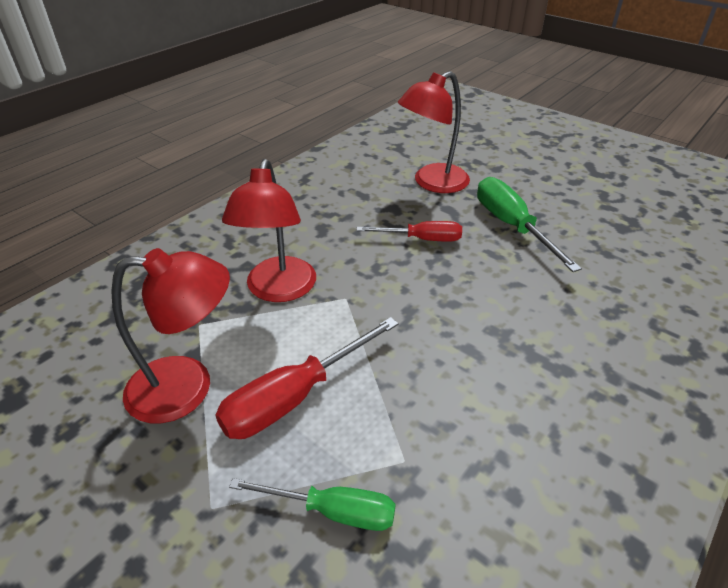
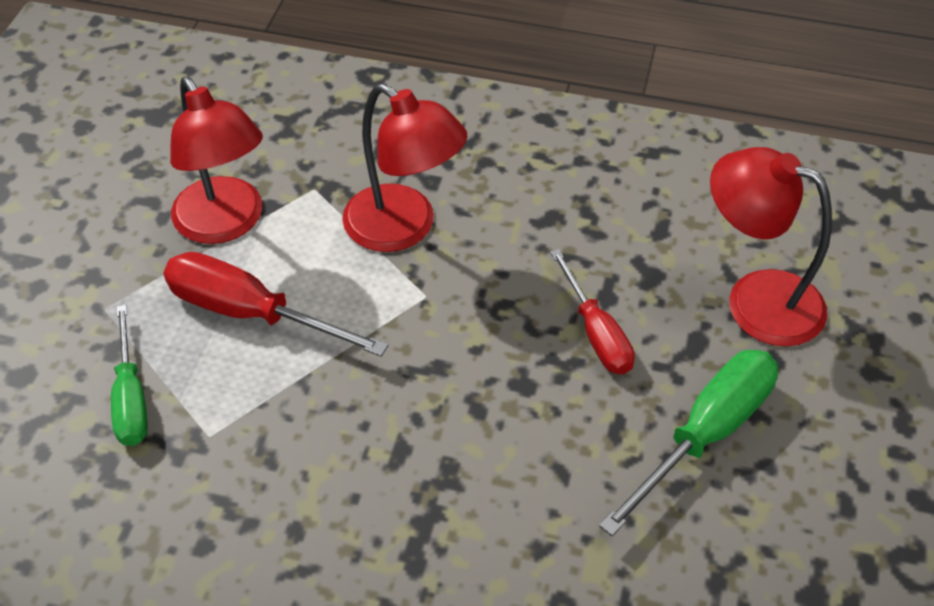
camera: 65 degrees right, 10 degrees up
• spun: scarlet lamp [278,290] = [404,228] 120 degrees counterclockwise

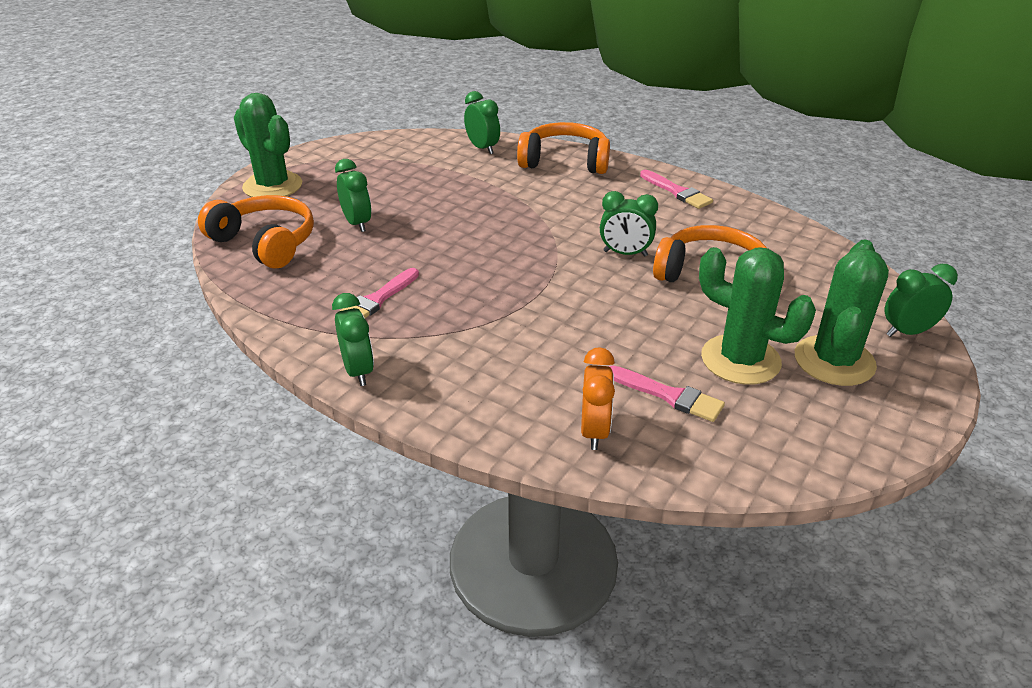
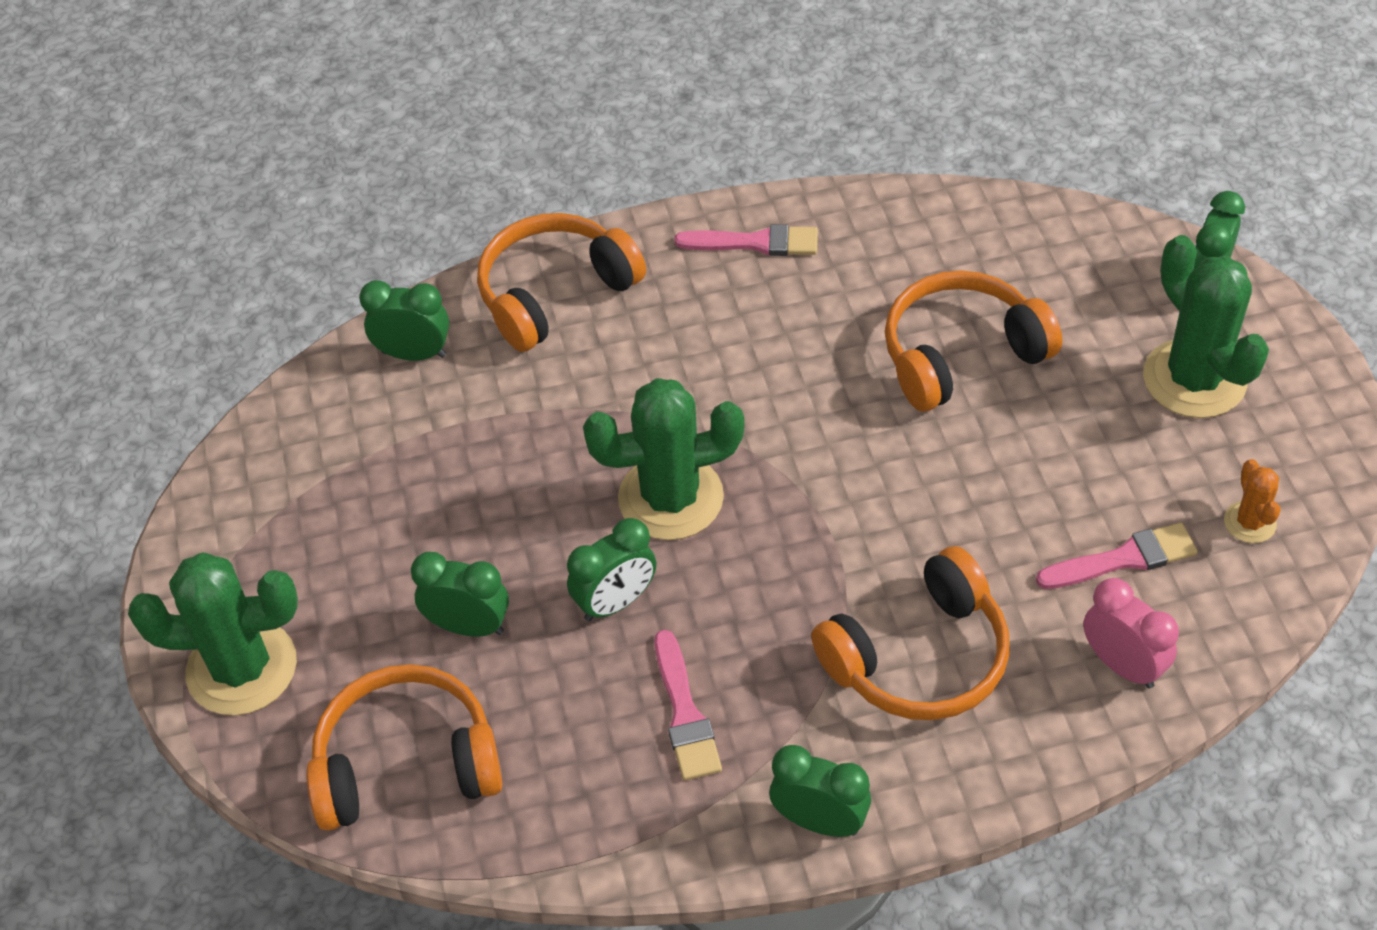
camera: 45 degrees left, 15 degrees up
• relocated: leaf-green bedside clock [625,253] to [615,602]
• relocated: leaf-green prickly plant [740,360] to [671,498]
• colour: bright orange bedside clock [594,431] to pink bedside clock [1122,665]
• appeared: bright orange prickly plant [1249,522]
• appeared: bright orange over-ear headphones [919,657]

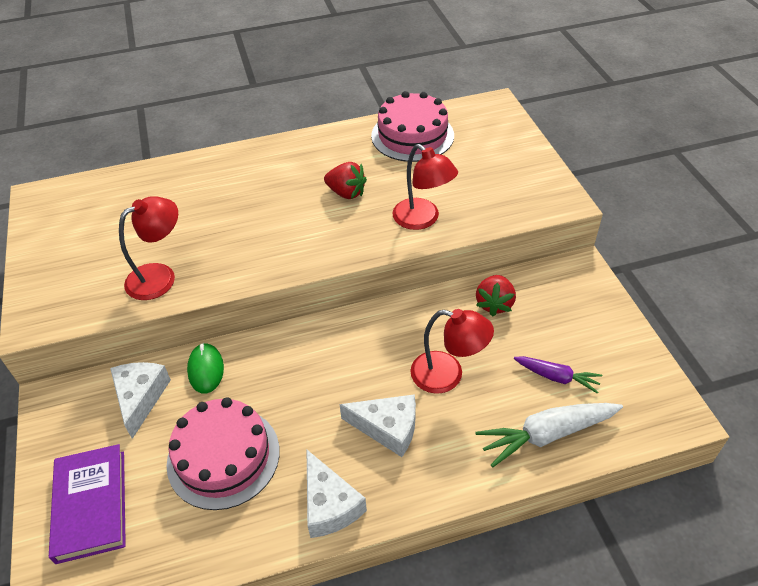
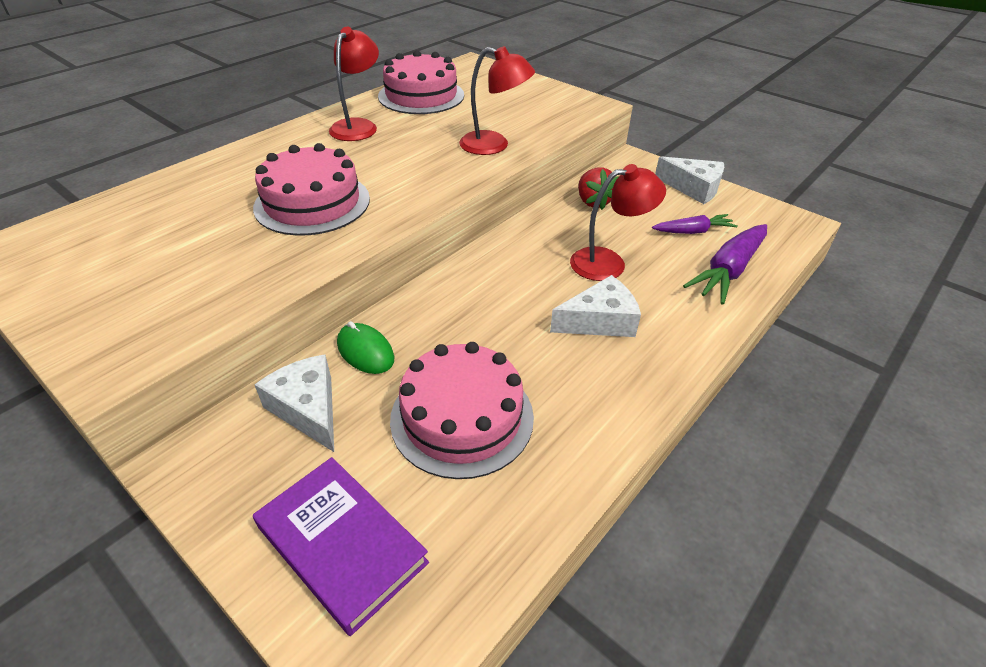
camera: 35 degrees left, 5 degrees down
• missing: scarlet berry [346,193]
• relocated: scarlet lamp [160,276] to [358,126]
• colour: pure white carrot [547,434] to royal purple carrot [728,271]
• relocated: pure white cheese wedge [329,504] to [693,188]
• appeared: pink layer cake [312,203]

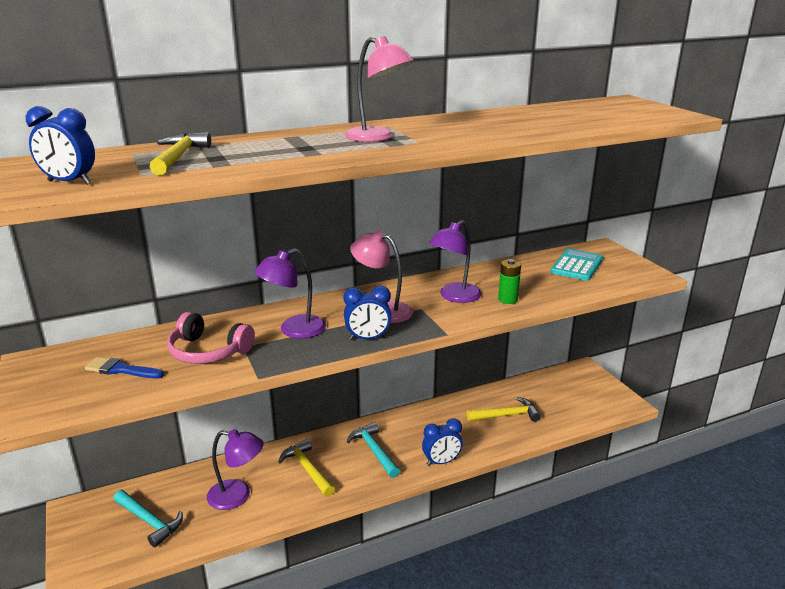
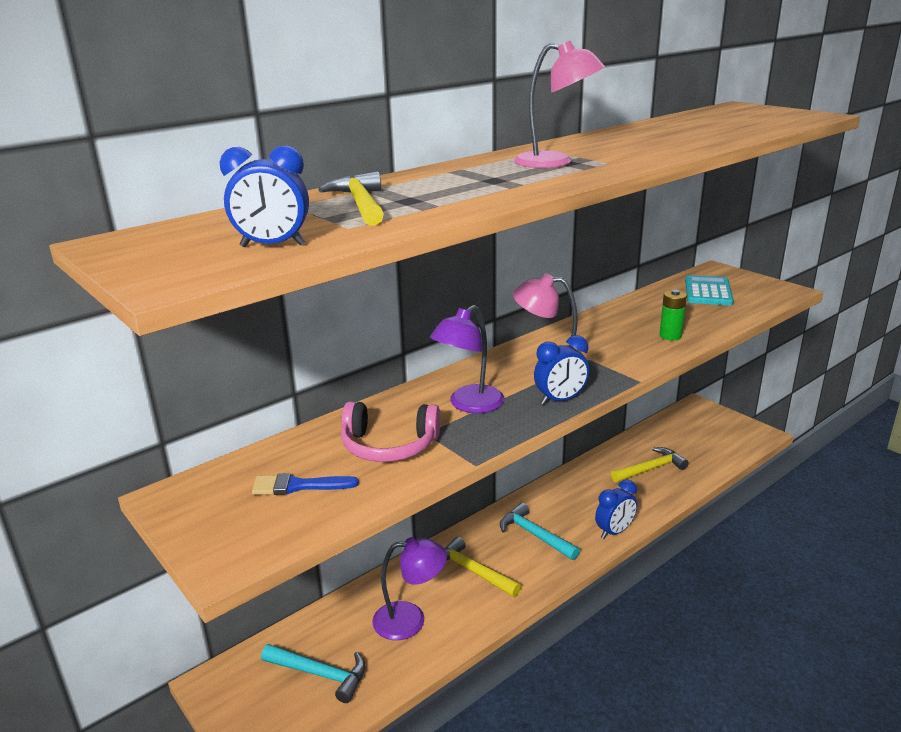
camera: 15 degrees left, 0 degrees up
• missing: royal purple lamp [454,296]

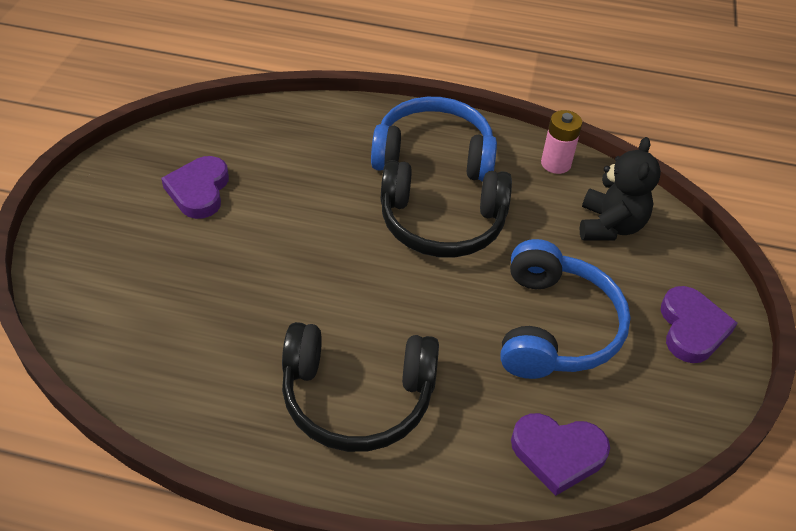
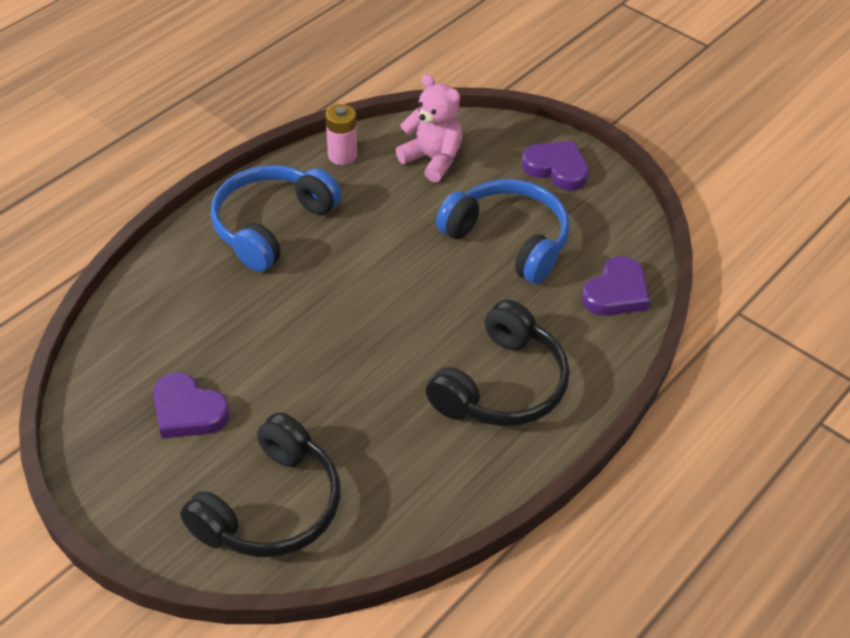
camera: 60 degrees left, 0 degrees up
• colour: ebony teddy [609,226] to pink teddy [432,159]
• relocated: ebony over-ear headphones [442,223] to [271,507]

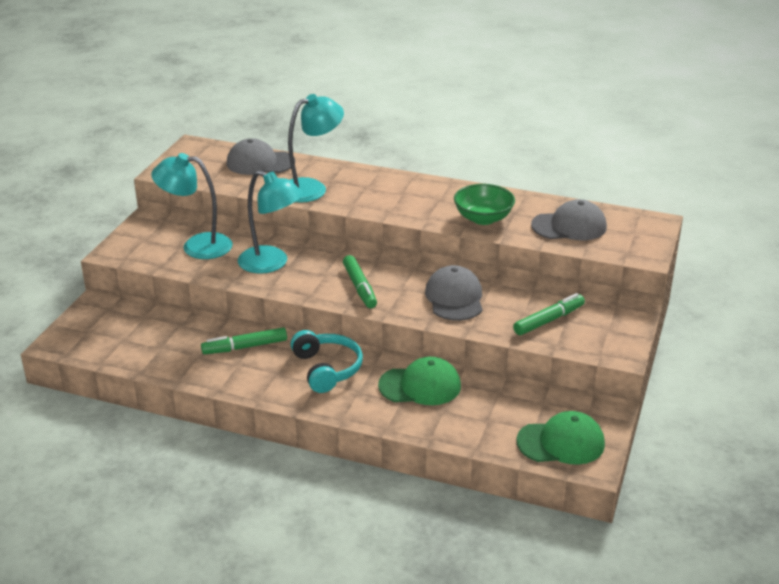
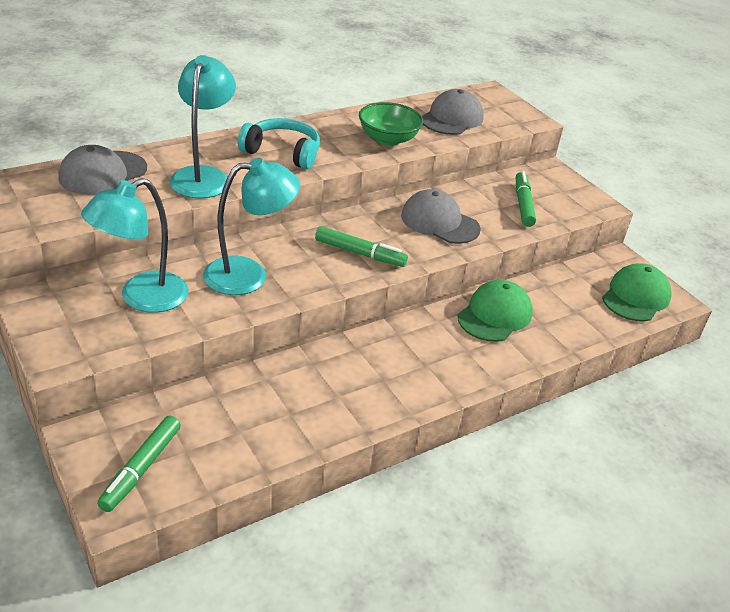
camera: 55 degrees left, 5 degrees up
• relocated: leaf-green marker pen [245,347] to [141,468]
• relocated: turquoise over-ear headphones [326,369] to [282,153]

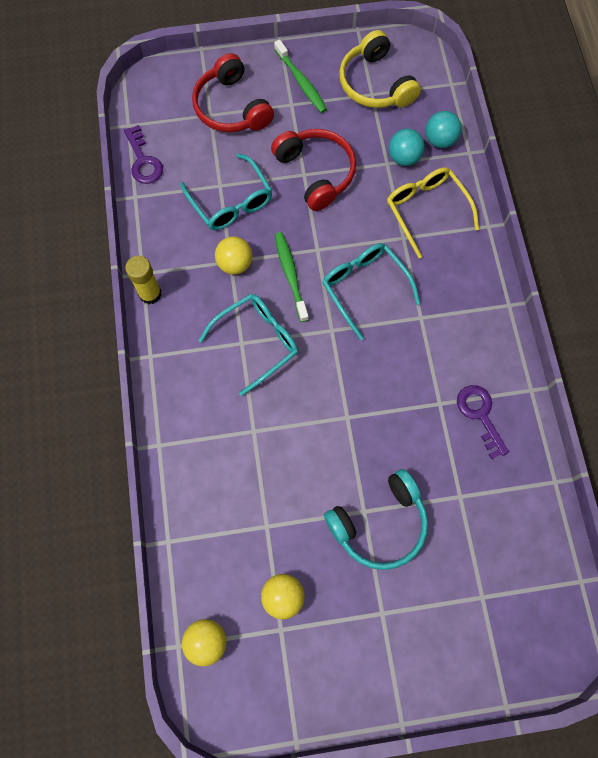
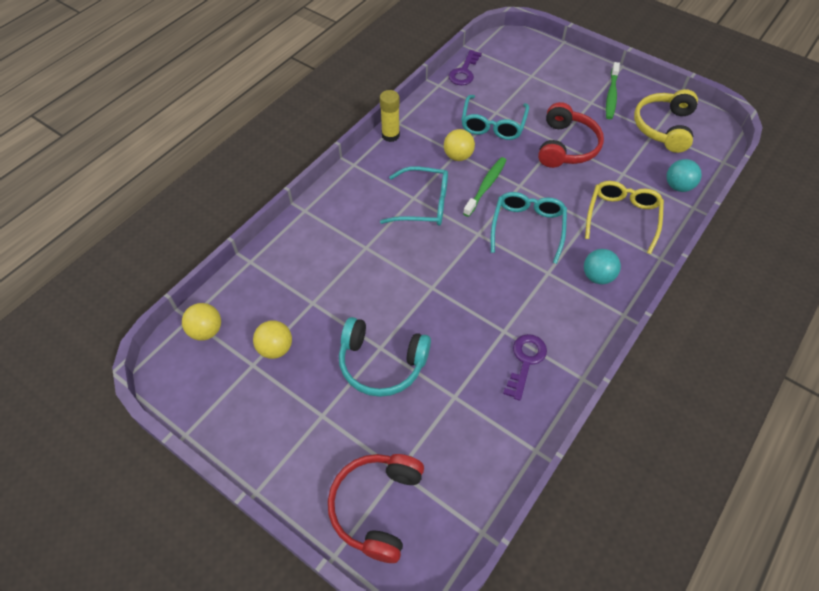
camera: 45 degrees right, 15 degrees down
• relocated: scarlet over-ear headphones [231,107] to [377,507]
• relocated: turquoise play ball [404,158] to [597,276]

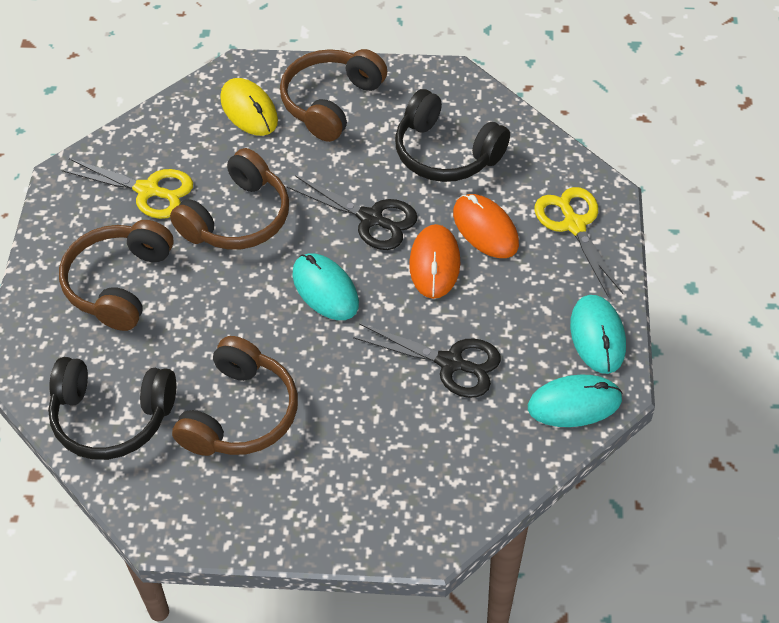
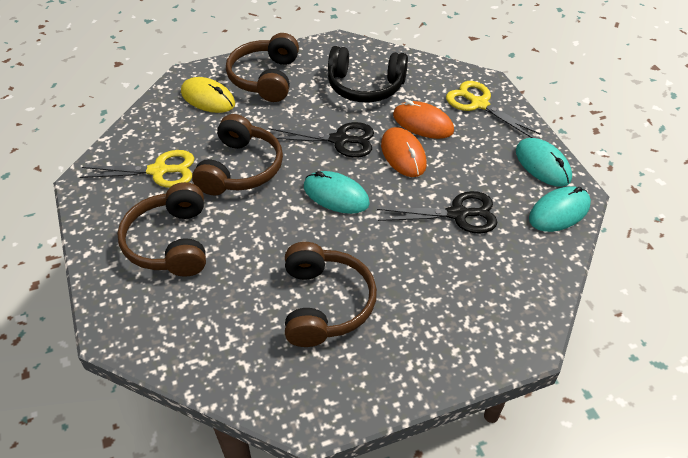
camera: 25 degrees left, 5 degrees down
• missing: ebony over-ear headphones [112,417]

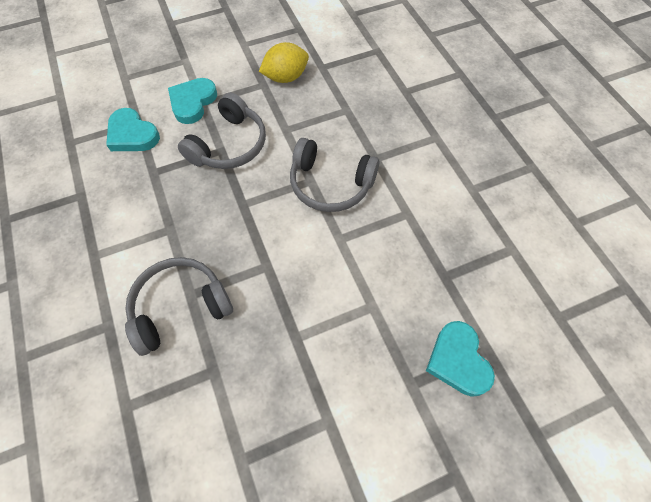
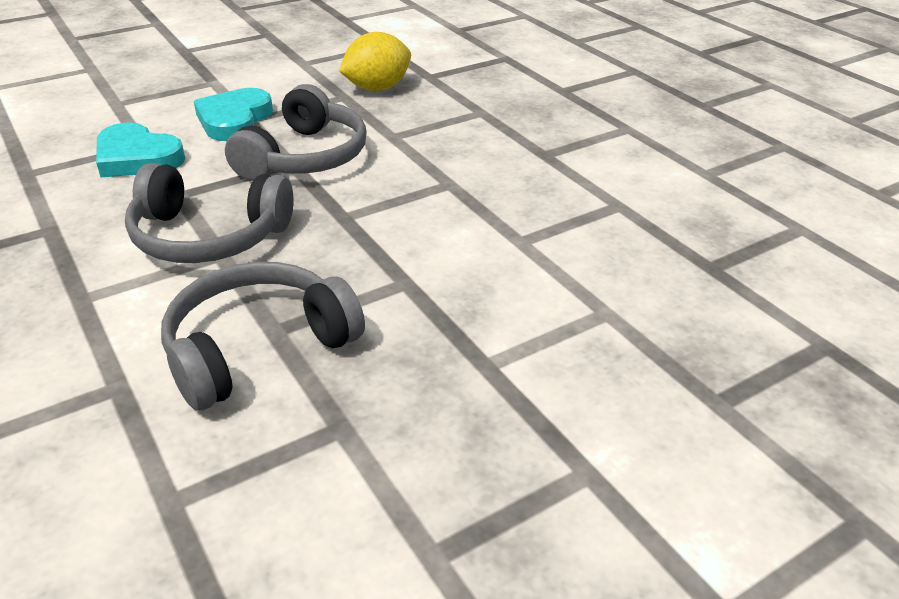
camera: 10 degrees left, 25 degrees down
• relocated: grey over-ear headphones [330,184] to [208,236]
• missing: turquoise love heart [458,360]

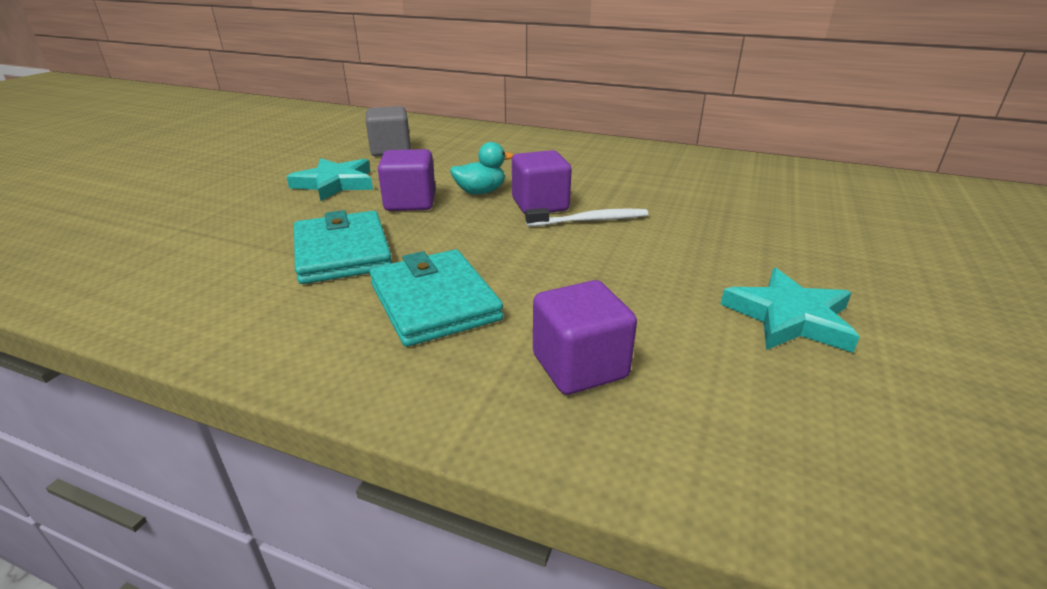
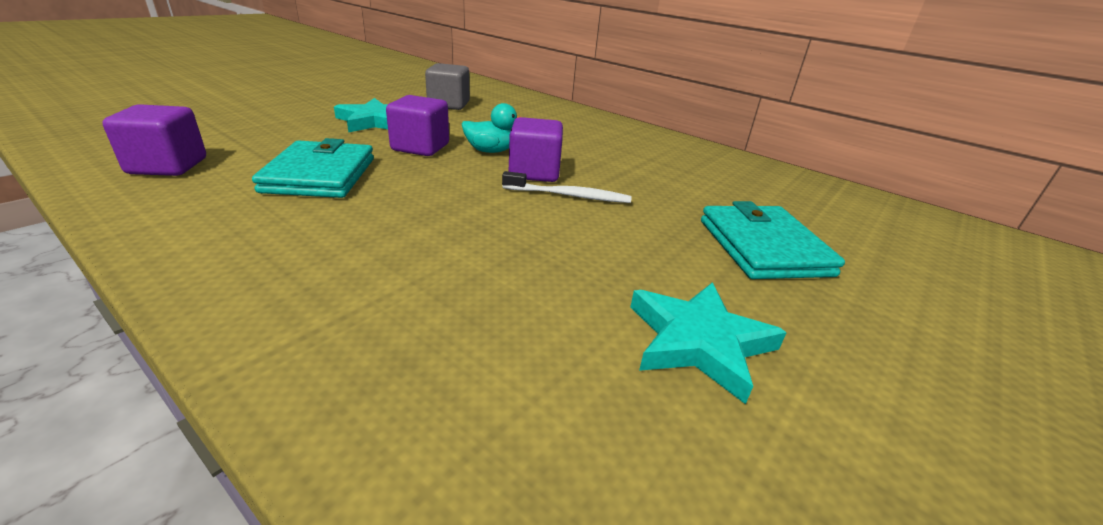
camera: 15 degrees right, 0 degrees up
• relocated: turquoise wallet [434,302] to [763,247]
• relocated: royal purple block [579,366] to [168,166]

